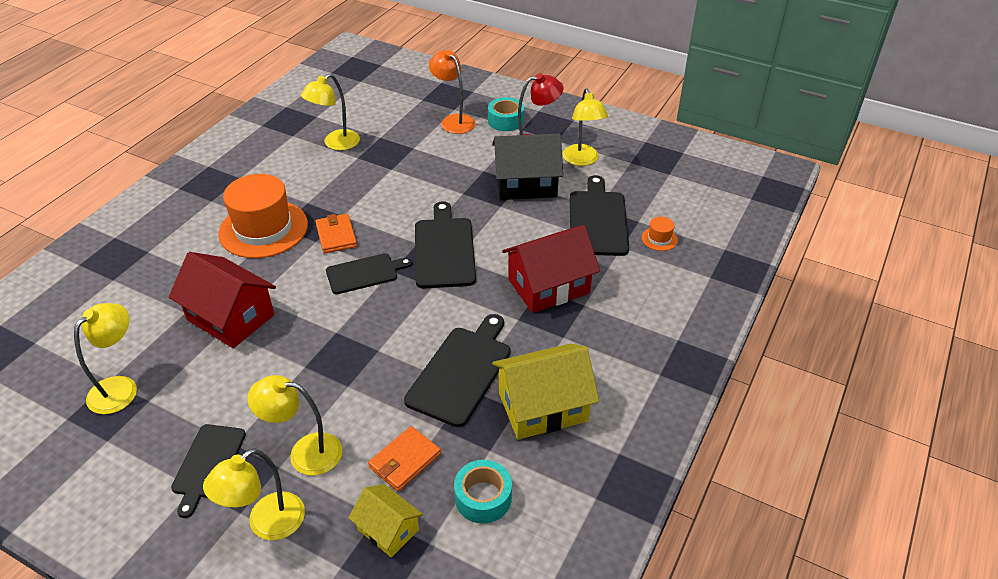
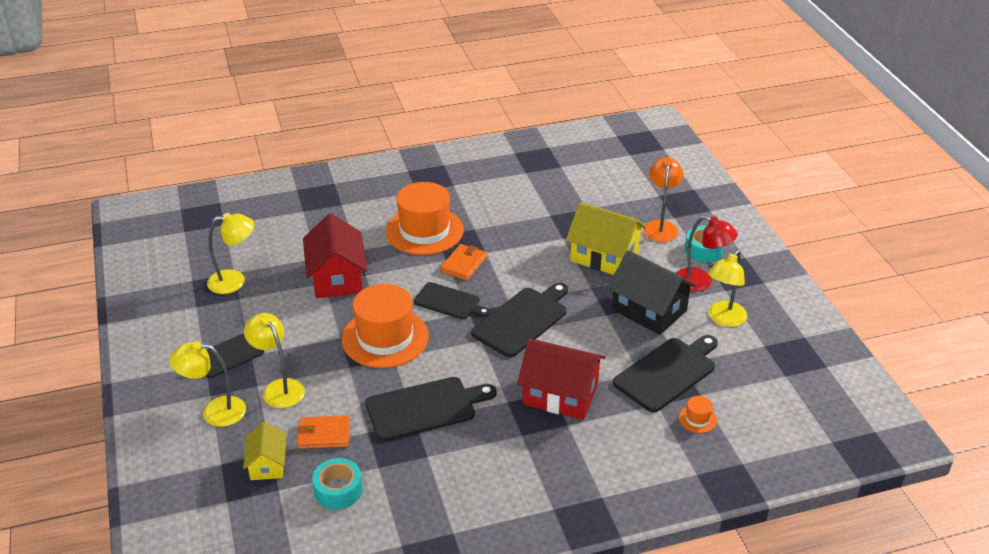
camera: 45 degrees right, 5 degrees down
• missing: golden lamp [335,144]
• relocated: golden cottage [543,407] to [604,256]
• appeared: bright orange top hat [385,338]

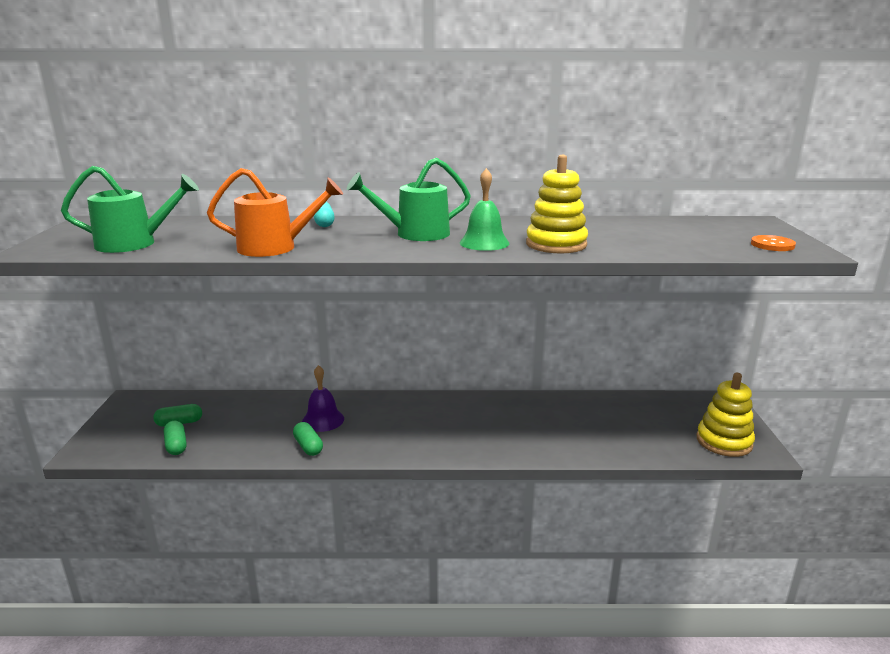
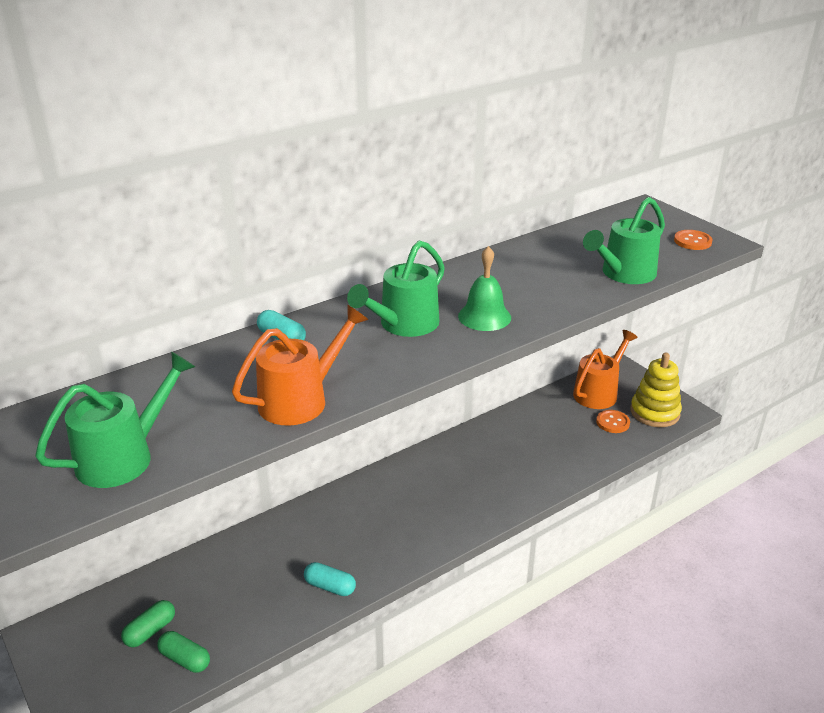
camera: 35 degrees left, 10 degrees up
• missing: golden ring stacker [556,244]
• missing: royal purple hand bell [323,420]
• colour: leaf-green pill shape [308,446] to turquoise pill shape [330,586]
• appeared: leaf-green watering pot [623,274]
• appeared: bright orange watering pot [599,392]
• appeared: bright orange sewing button [612,422]

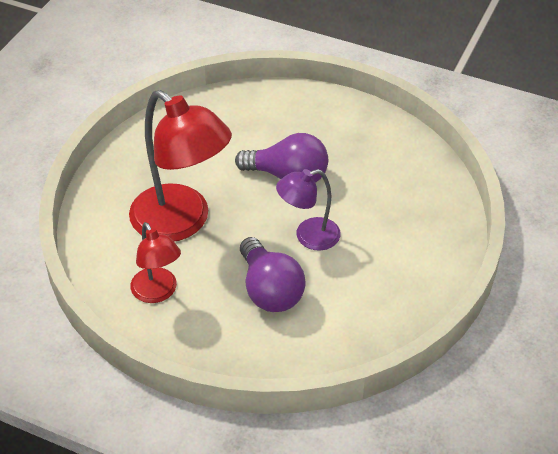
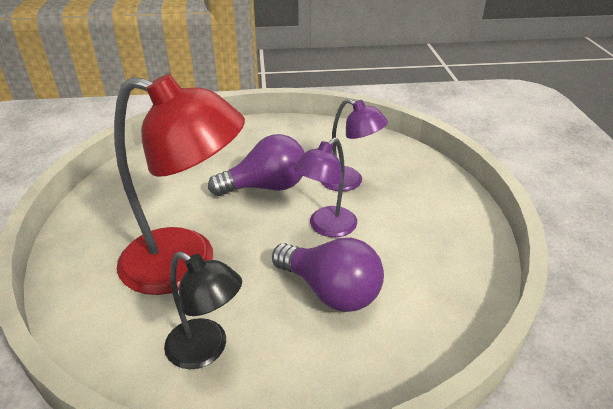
camera: 30 degrees left, 10 degrees down
• colour: scarlet lamp [158,293] to ebony lamp [206,350]
• appeared: royal purple lamp [349,182]

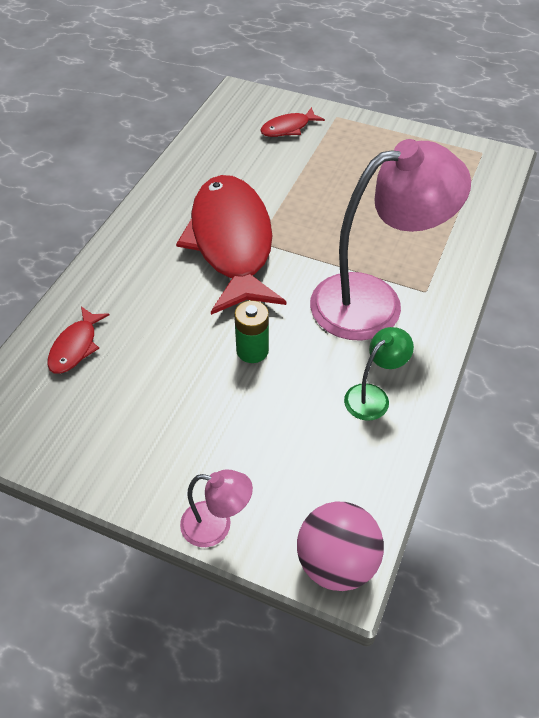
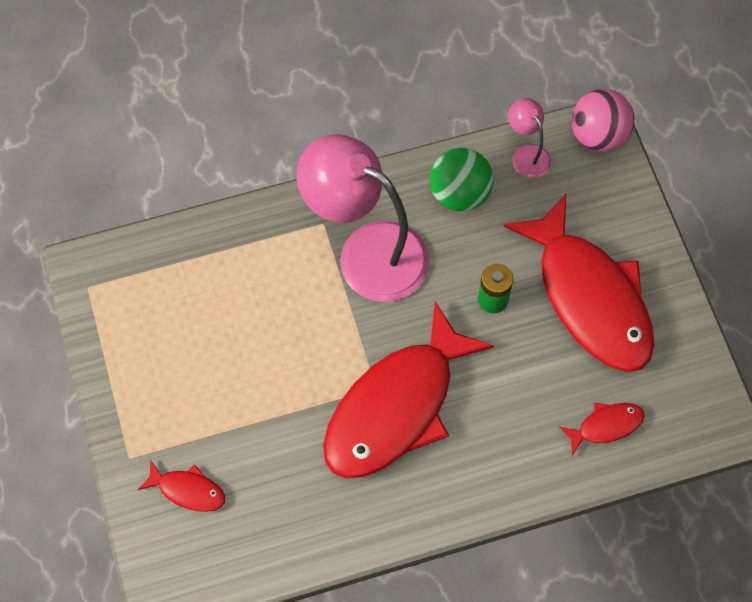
camera: 130 degrees left, 15 degrees up
• exchanged: leaf-green lamp [373,396] to leaf-green play ball [459,194]
• relocated: pink lamp [216,526] to [527,154]
• appeared: scarlet toy fish [589,297]

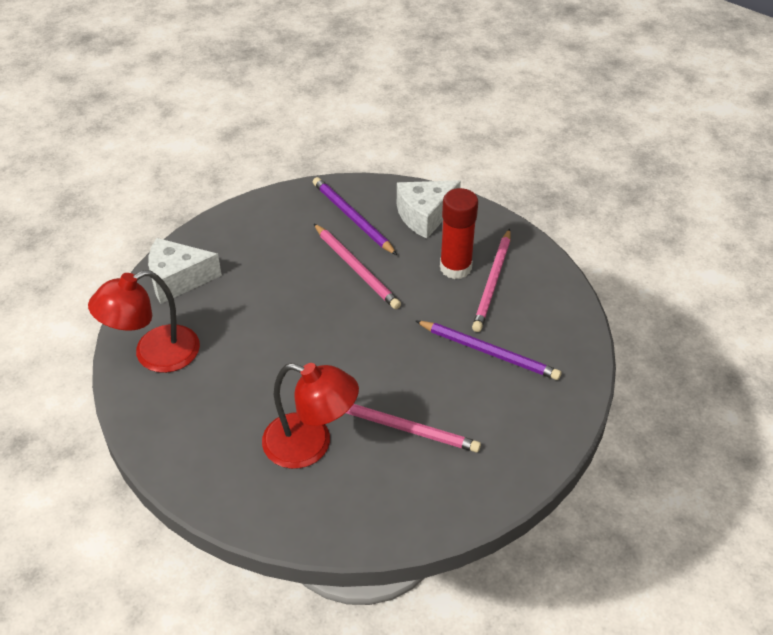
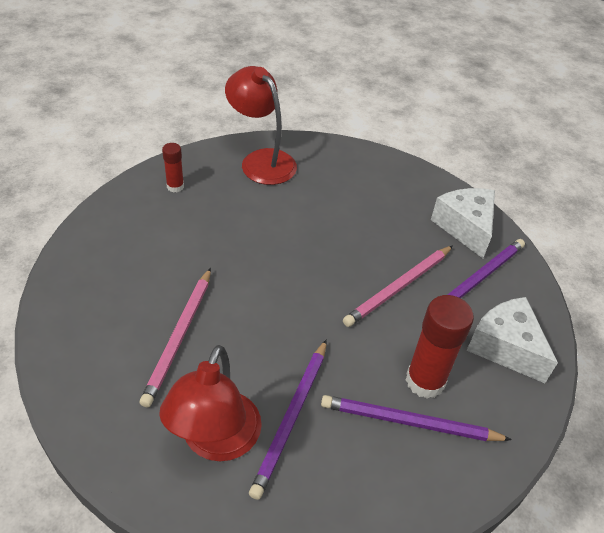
camera: 80 degrees right, 0 degrees up
• colour: pink pencil [492,282] to royal purple pencil [409,422]
• relocated: pure white cheese wedge [178,279] to [465,227]
• relocated: scarlet lamp [310,445] to [216,441]
• appeared: scarlet stick of glue [175,186]

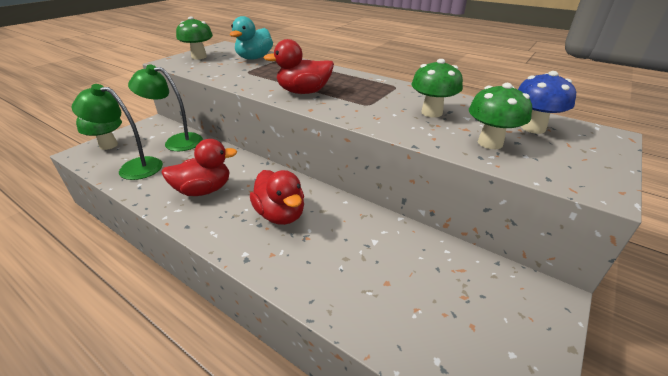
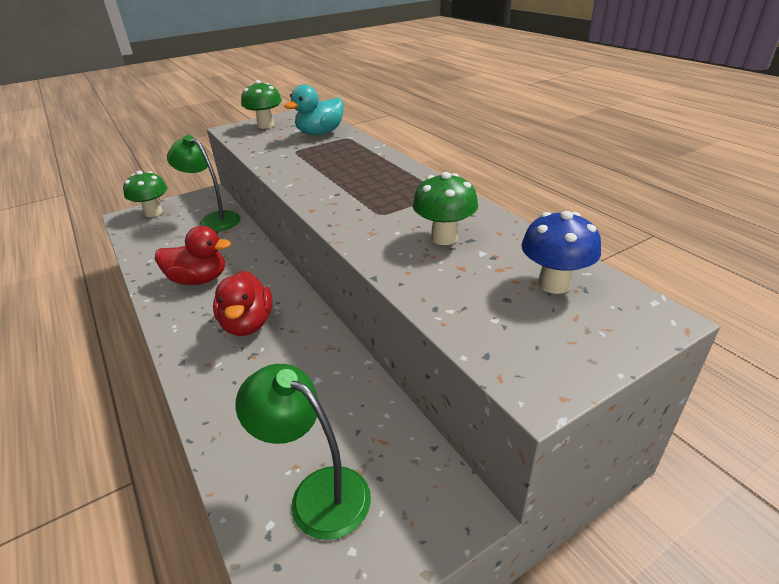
camera: 25 degrees right, 0 degrees up
• missing: scarlet duck [304,92]
• missing: leaf-green fungus [490,143]
• relocated: leaf-green lamp [133,167] to [317,493]

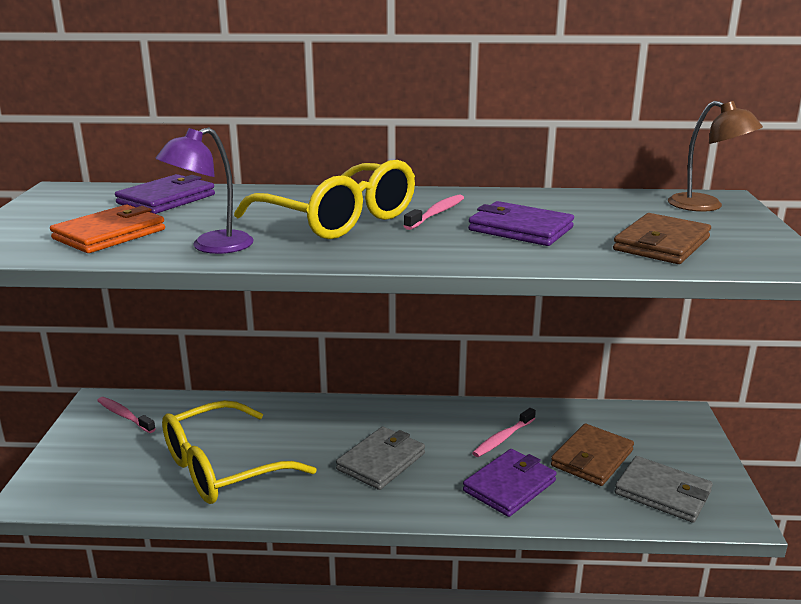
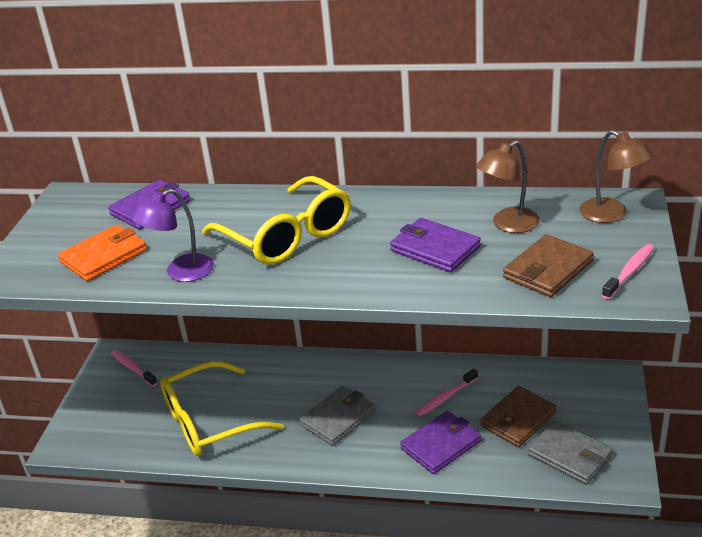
camera: 10 degrees right, 10 degrees up
• relocated: pink dental brush [436,213] to [629,272]
• appeared: dark brown lamp [508,225]

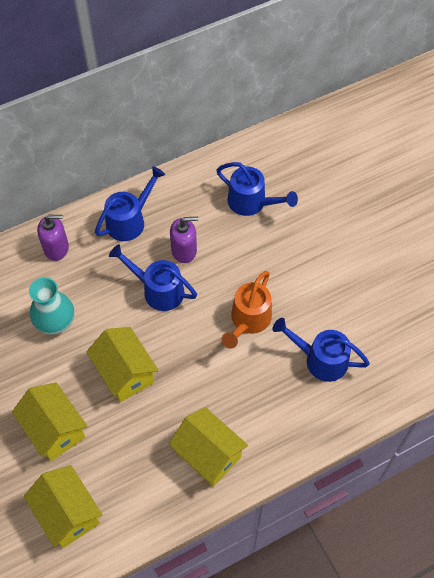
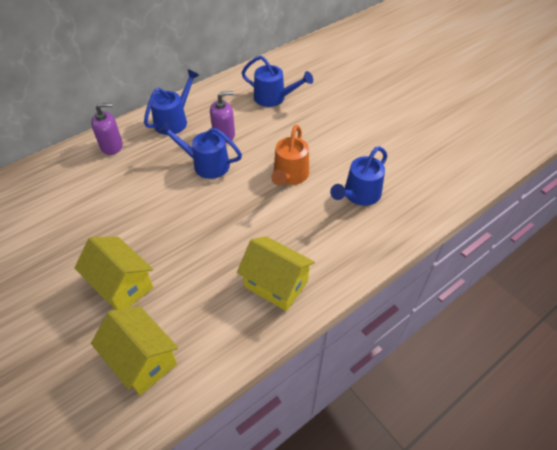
camera: 10 degrees left, 10 degrees down
• missing: turquoise tall vase [55,321]
• spun: cobalt watering pot [320,359] = [359,195] 60 degrees counterclockwise
• missing: golden cottage [125,373]

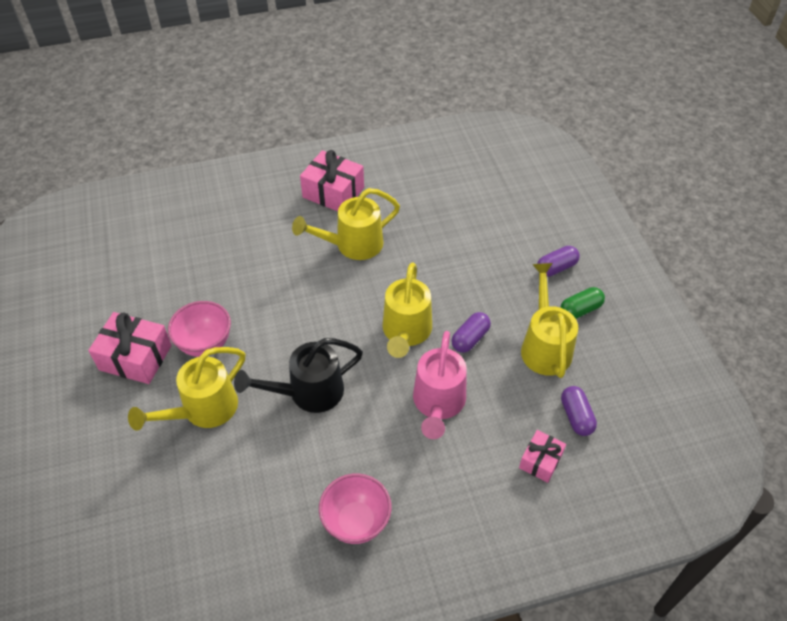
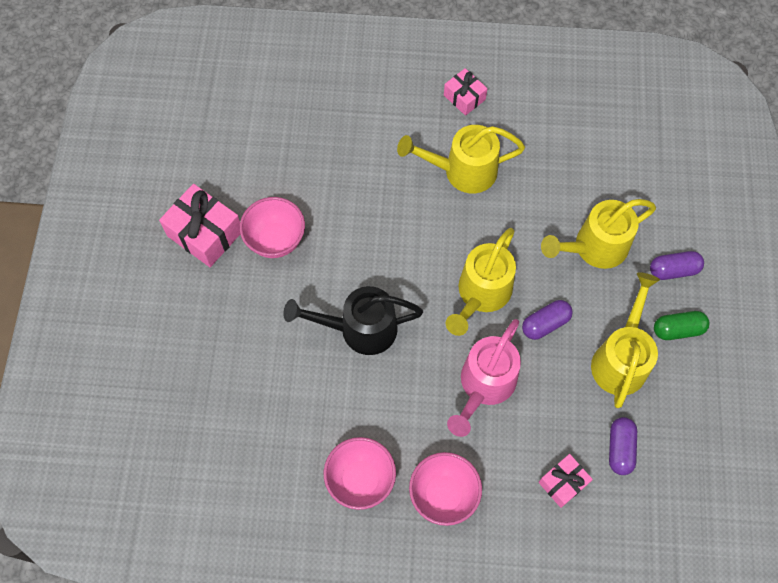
camera: 20 degrees right, 15 degrees up
• size: pink wrapped gift [333,192] = [464,97] x0.59
• relocated: golden watering pot [203,410] to [594,248]
• appeared: pink deep dish [443,495]

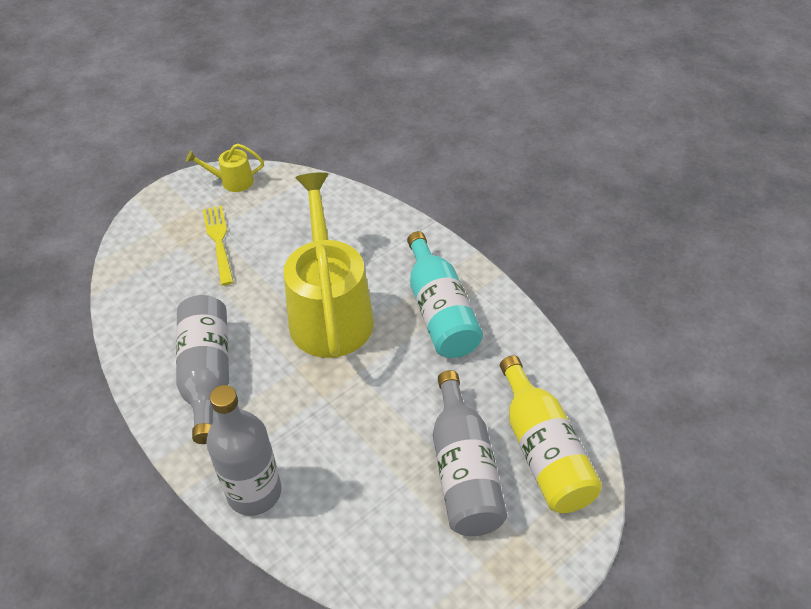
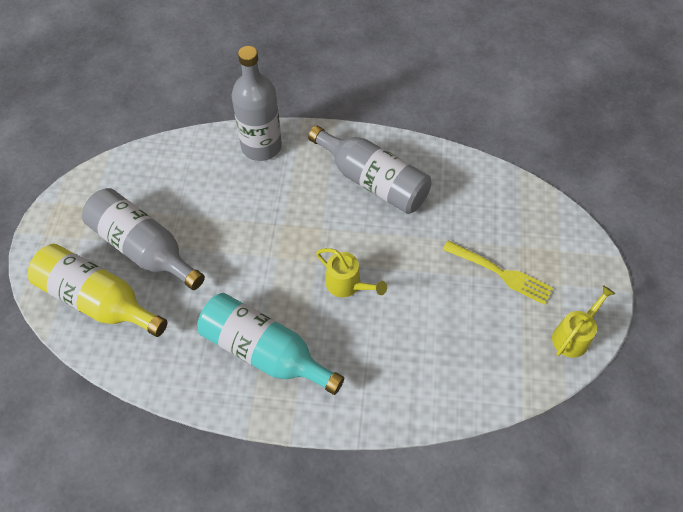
camera: 135 degrees right, 10 degrees up
• size: golden watering pot [329,311] = [348,285] x0.43

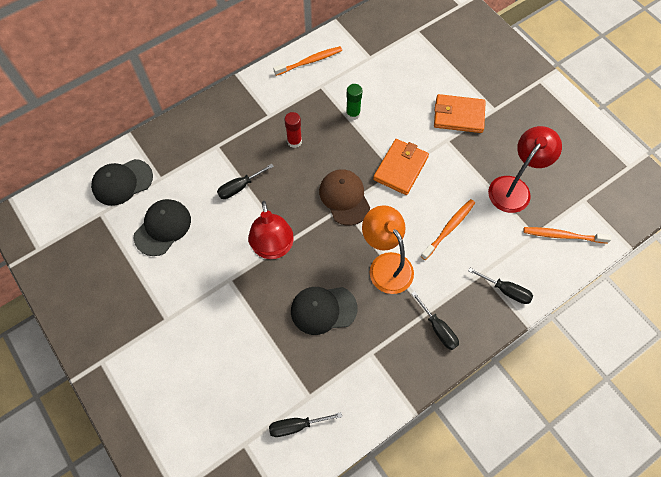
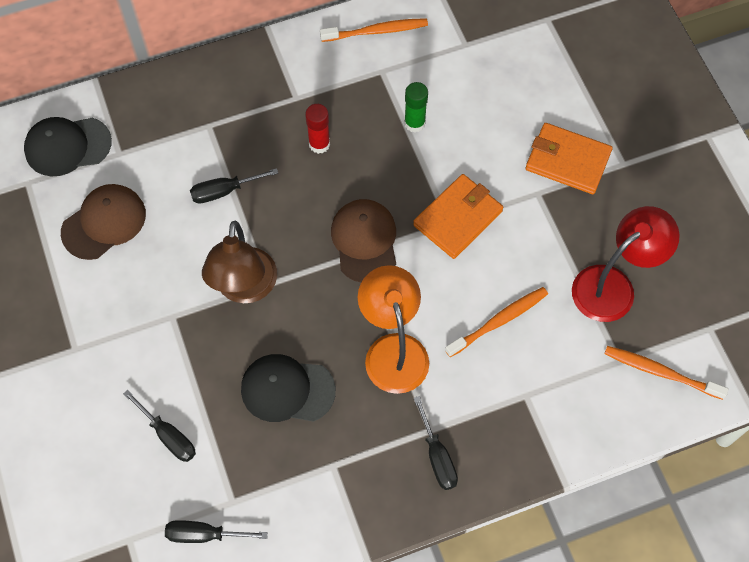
camera: 15 degrees right, 0 degrees up
• colour: ebony baseball cap [163,228] to dark brown baseball cap [104,223]
• colour: scarlet lamp [273,248] to dark brown lamp [245,288]
• relocated: ebony hand screwdriver [505,290] to [168,435]

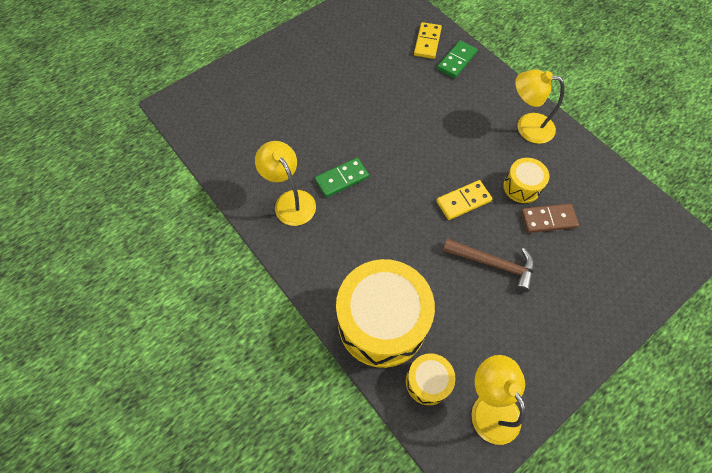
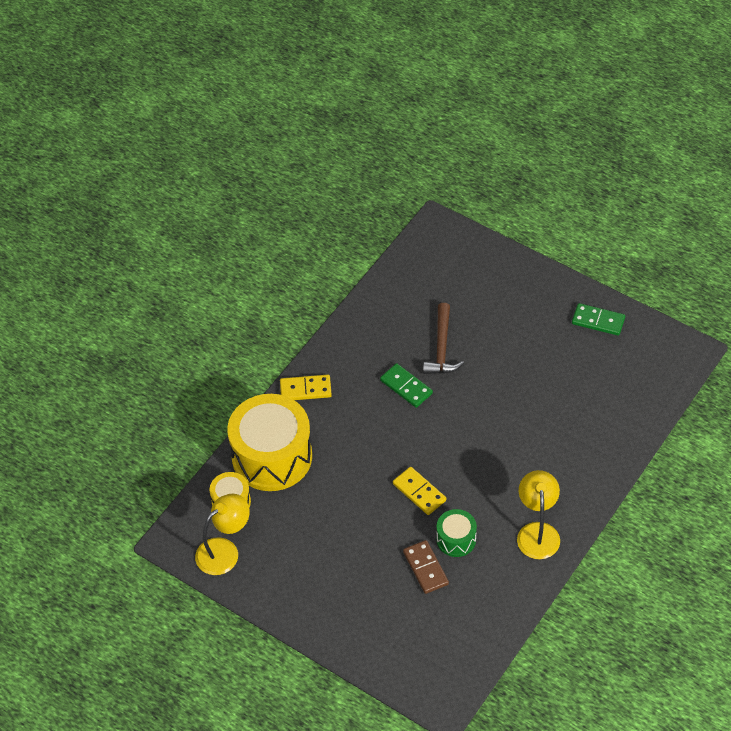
camera: 75 degrees right, 10 degrees down
• relocated: golden domino tile [427,42] to [305,389]
• relocated: leaf-green domino tile [457,61] to [598,321]
• missing: golden lamp [290,201]
• colour: golden drum [522,187] to leaf-green drum [456,539]
• relocated: dark brown claw hammer [493,264] to [442,348]

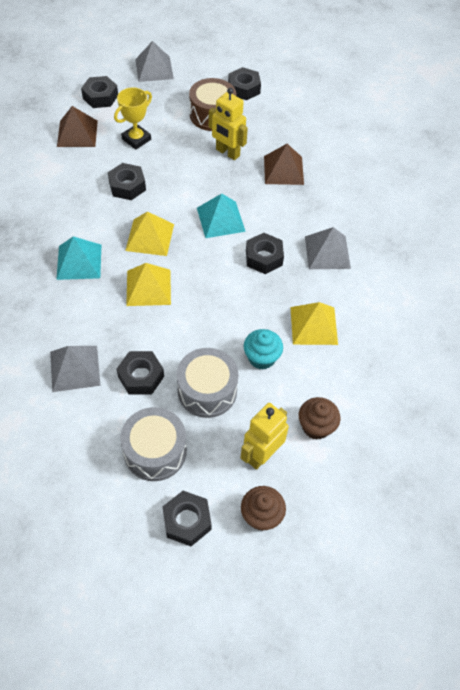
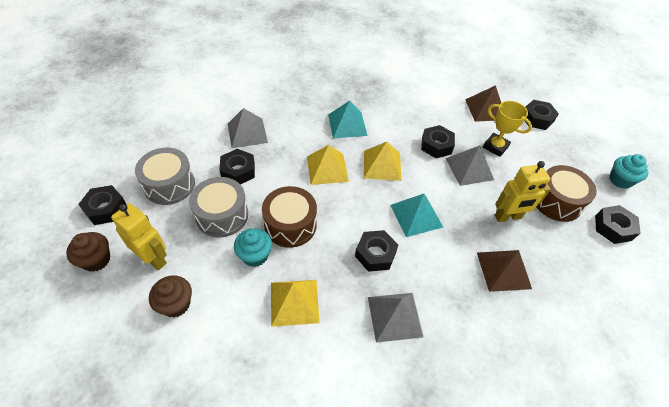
camera: 85 degrees right, 5 degrees down
• relocated: grey pyramid [154,69] to [469,168]
• spun: golden robot figure [227,153] = [508,217] 135 degrees counterclockwise
• appeared: turquoise fairy cake [620,180]
• appeared: dark brown drum [290,225]

